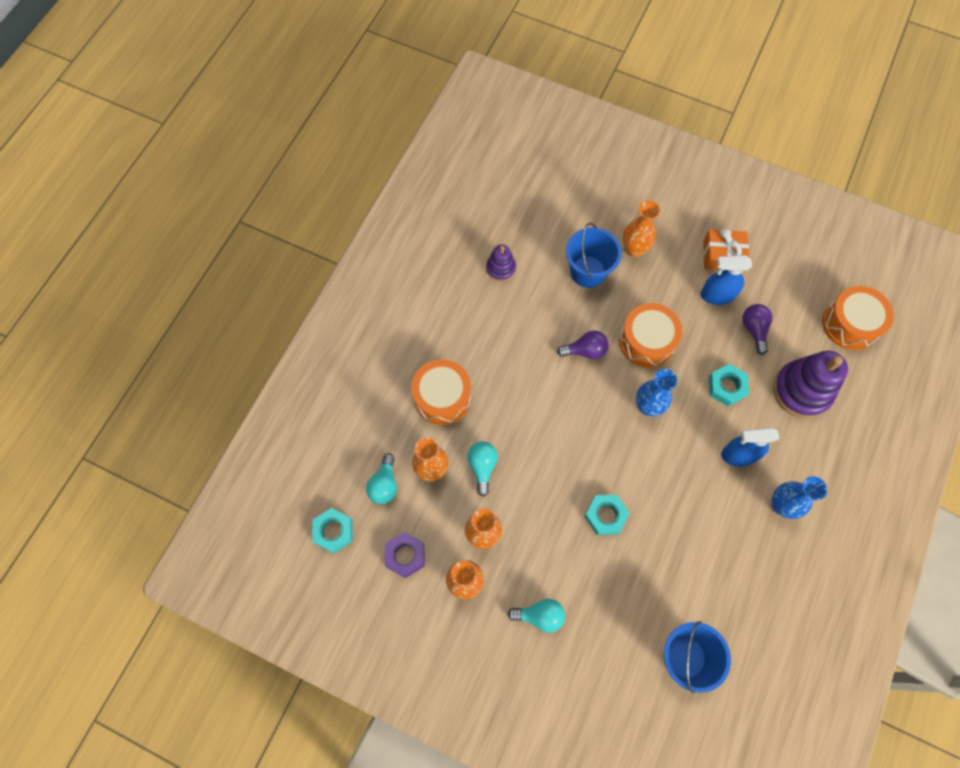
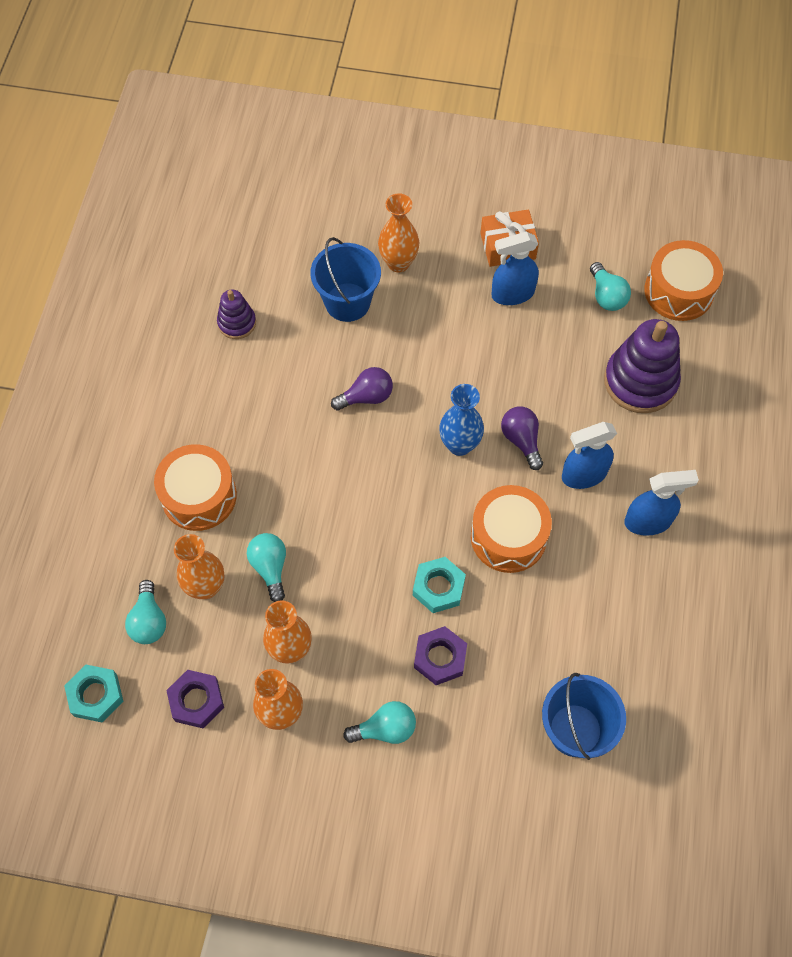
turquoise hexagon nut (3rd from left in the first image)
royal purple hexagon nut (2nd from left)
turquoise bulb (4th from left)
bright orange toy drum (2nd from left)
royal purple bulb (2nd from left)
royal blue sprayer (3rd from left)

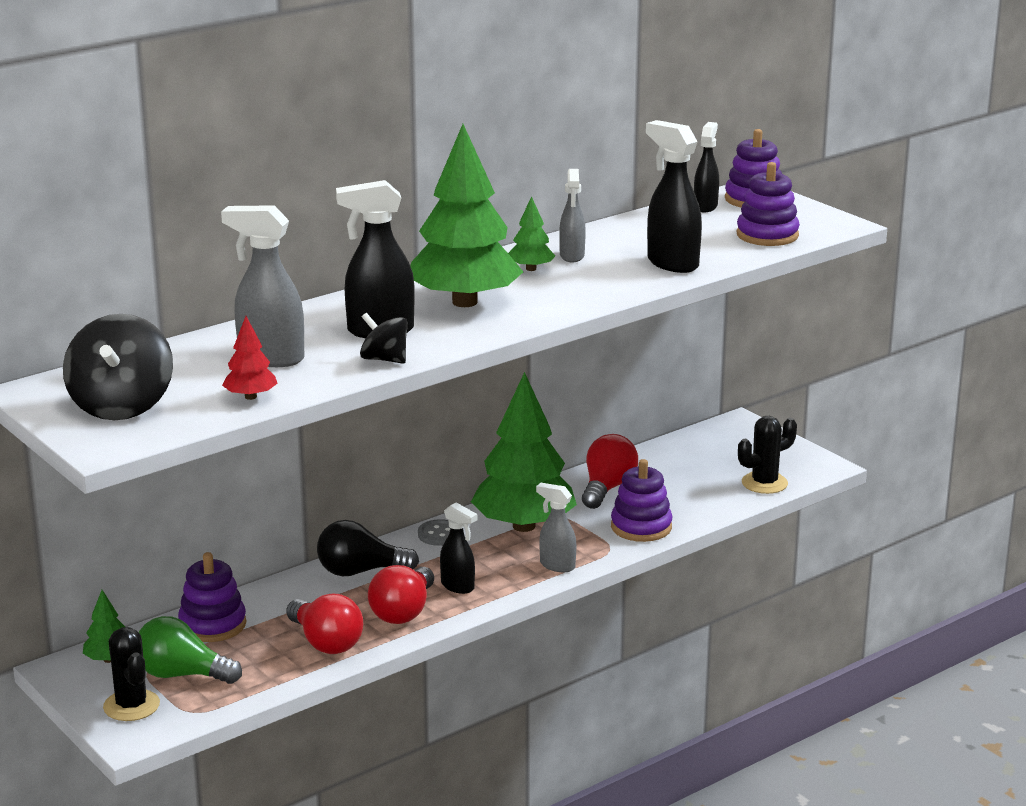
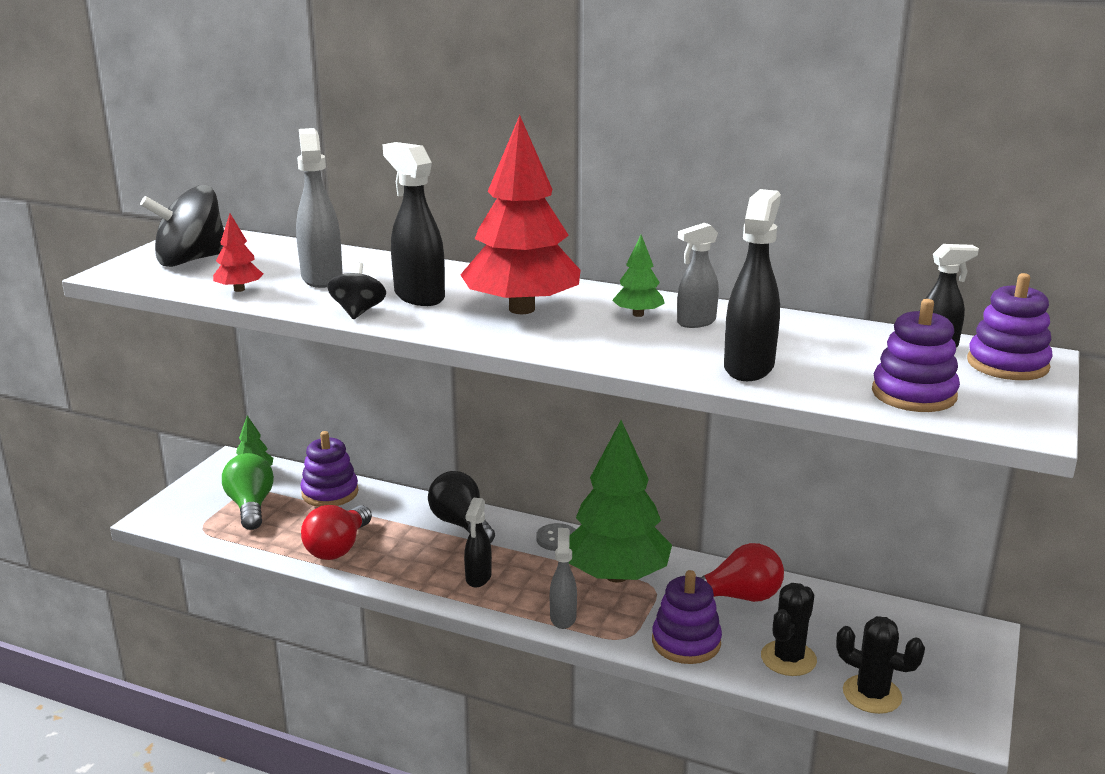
red bulb (2nd from left in the first image)
jet-black cactus (1st from left)
red tree (2nd from left)

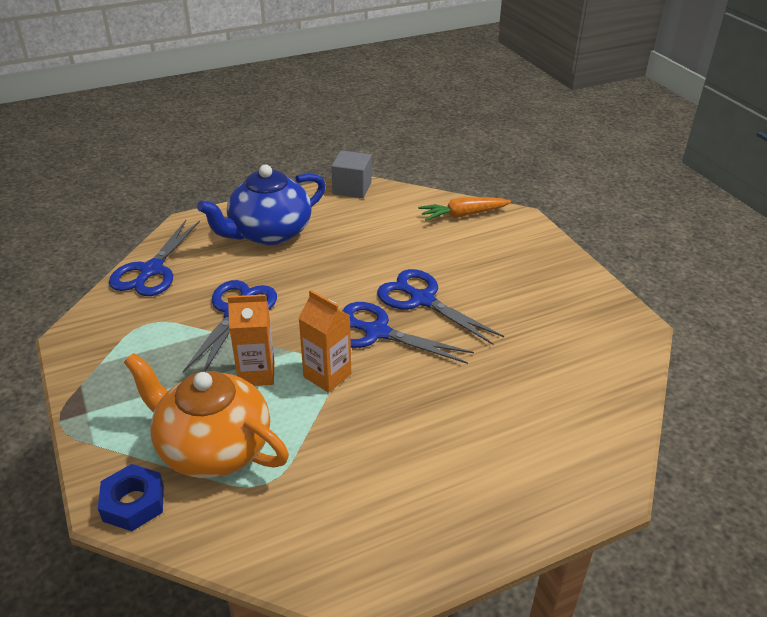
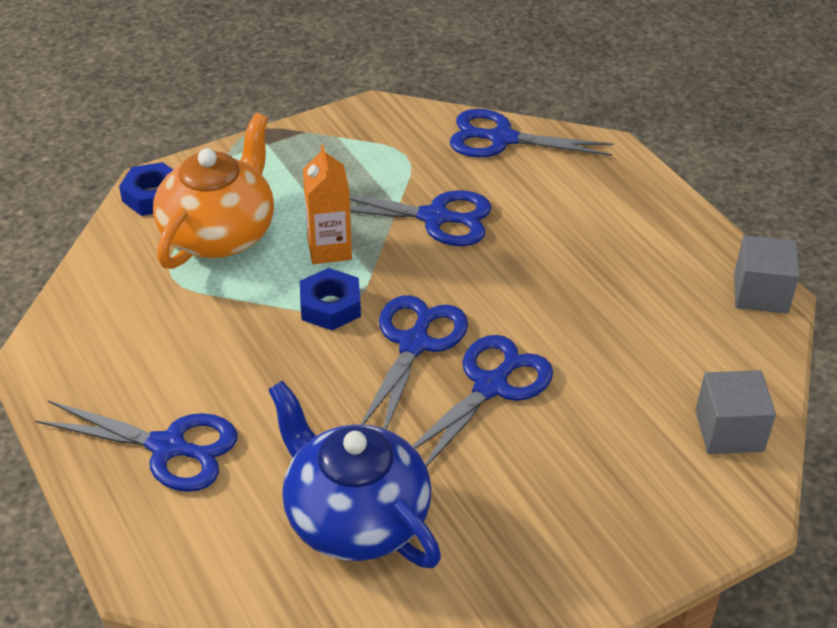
royal blue pair of scissors (1st from left)
royal blue tea pot
royal blue hexagon nut (2nd from left)
ash-grey cube (1st from left)

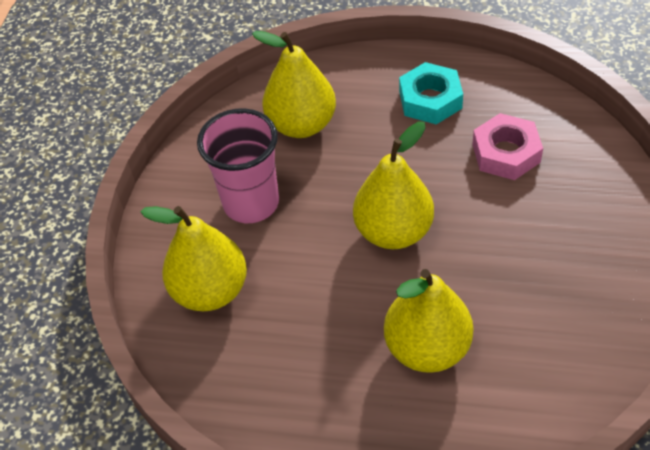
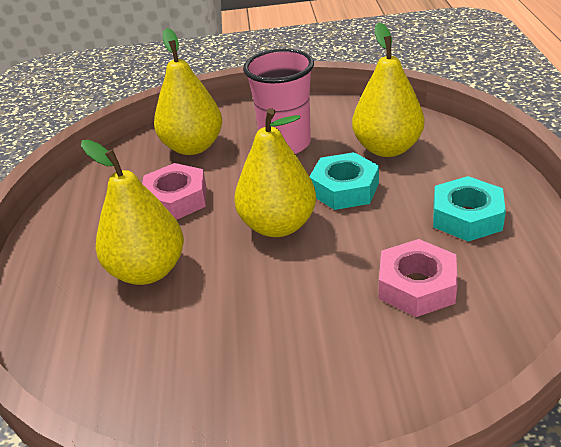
pink hexagon nut (1st from left)
turquoise hexagon nut (1st from left)

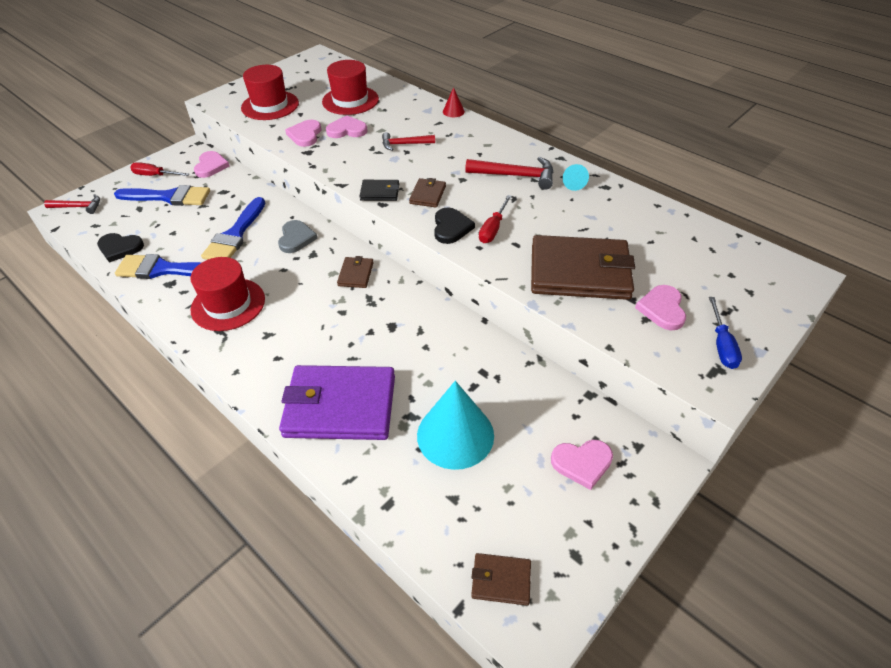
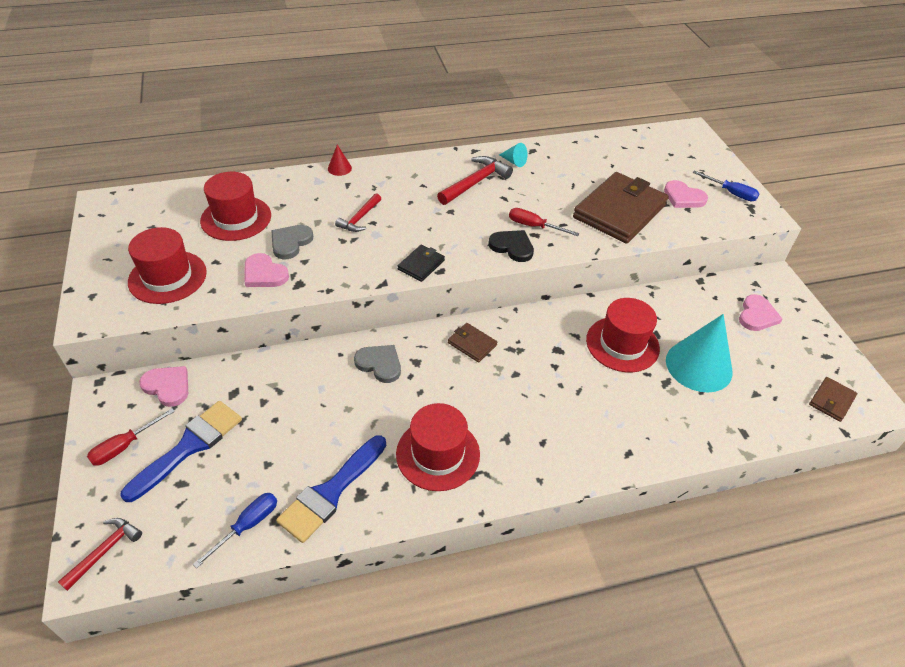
royal blue paint brush (3rd from left in the first image)
royal purple wallet
russet wallet (2nd from left in the first image)
red top hat (4th from left)
royal blue screwdriver (1st from left)
ash-grey heart shape (1st from left)
red screwdriver (2nd from left)

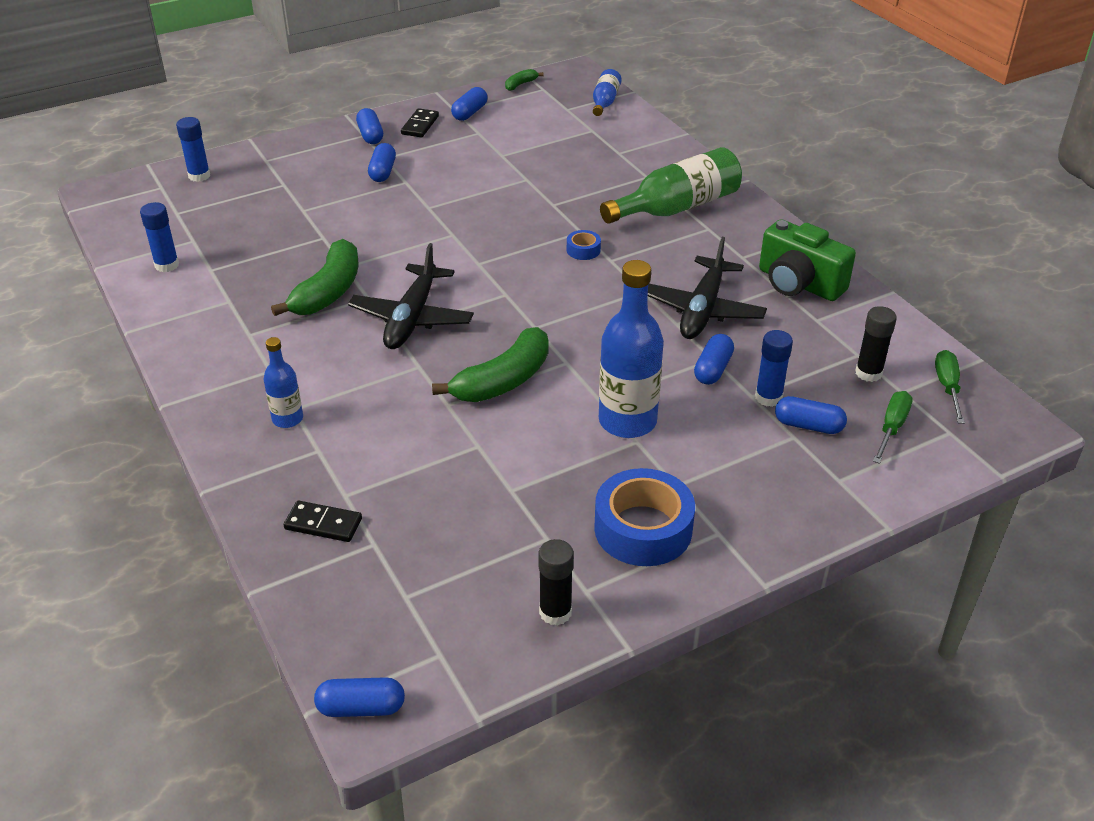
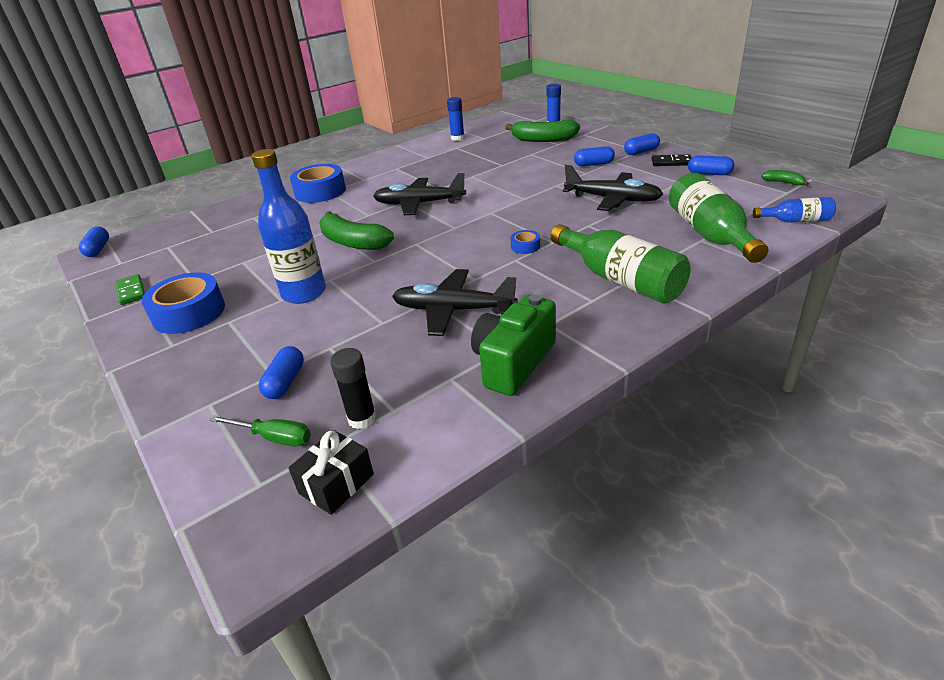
jet-black domino piece (1st from left in the first image)
royal blue pill shape (5th from left in the first image)
royal blue glue (3rd from left in the first image)
jet-black toy plane (3rd from left)
leaf-green drink bottle (2nd from left)
leaf-green toy banana (2nd from left)
royal blue tape (2nd from left)
leaf-green domino piece
jet-black gift

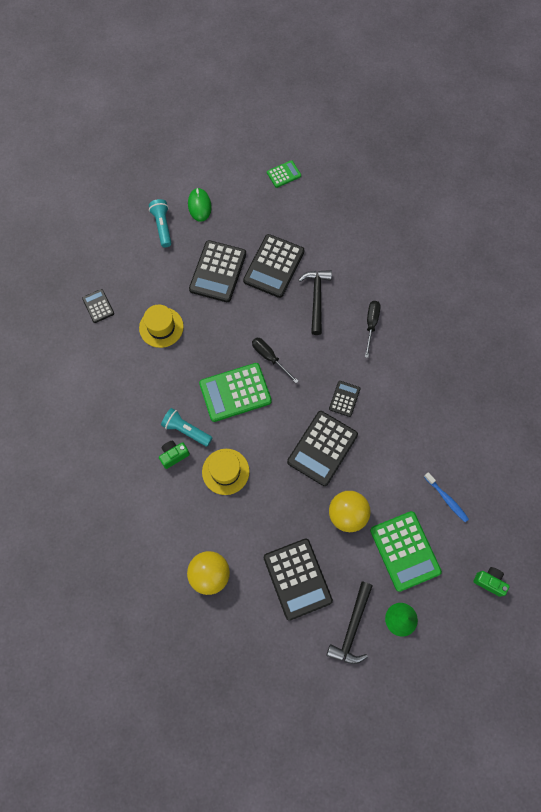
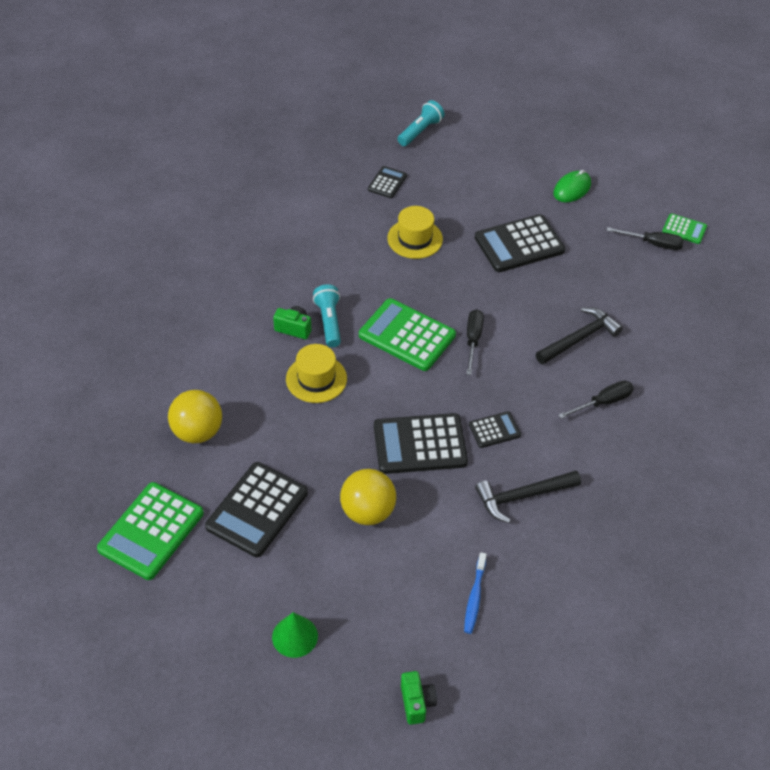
jet-black adding machine (3rd from left in the first image)
jet-black screwdriver (3rd from left)
turquoise flashlight (2nd from left)
jet-black hammer (1st from left)
leaf-green adding machine (1st from left)

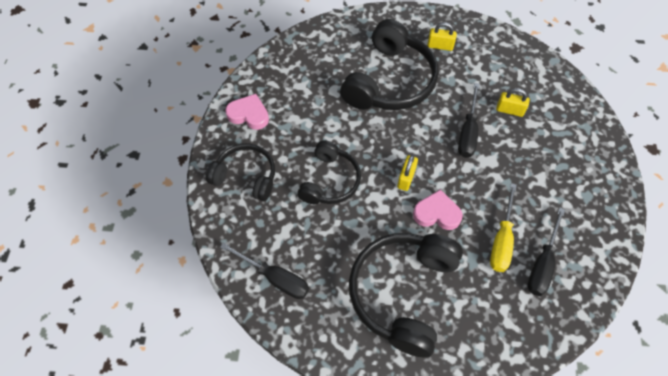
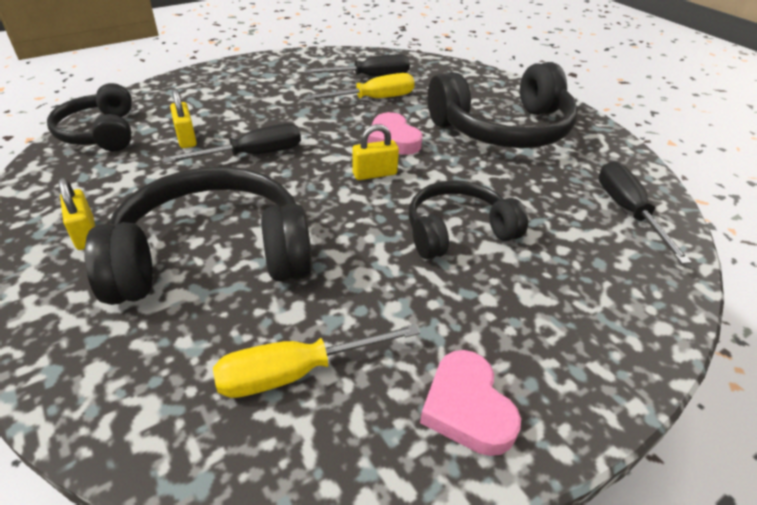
yellow screwdriver (1st from left)
jet-black headphones (1st from left)

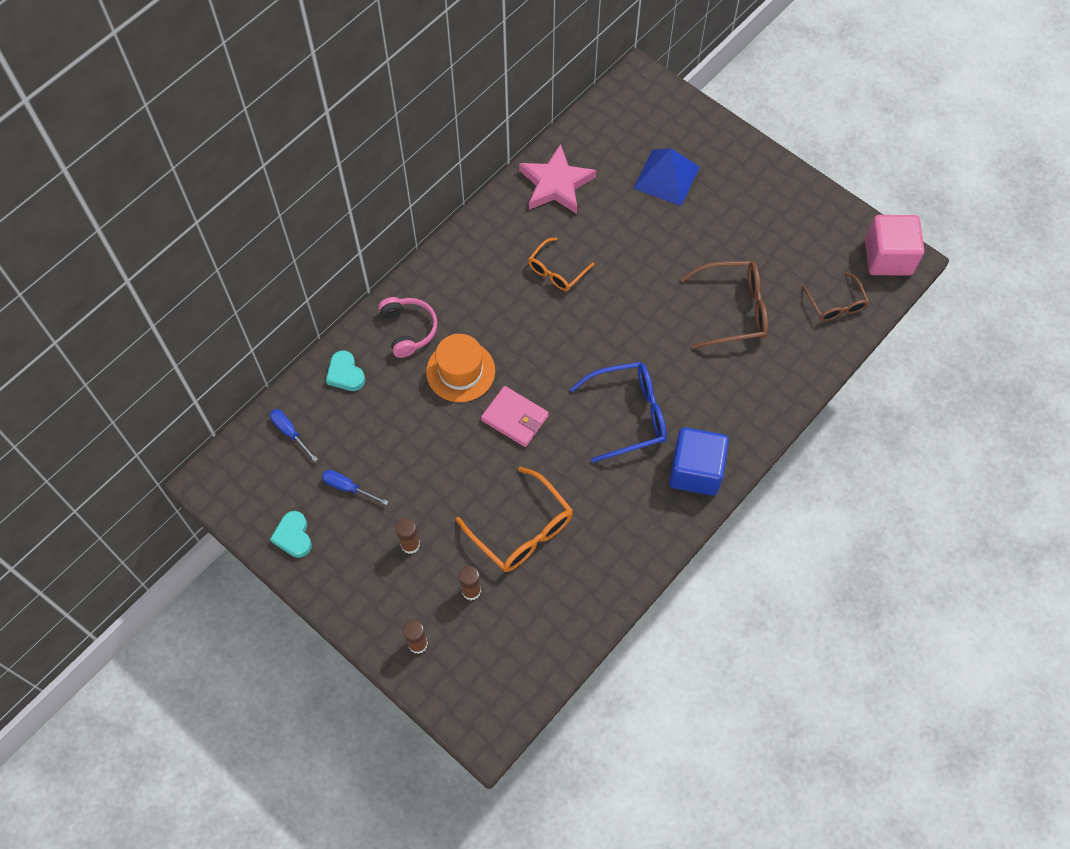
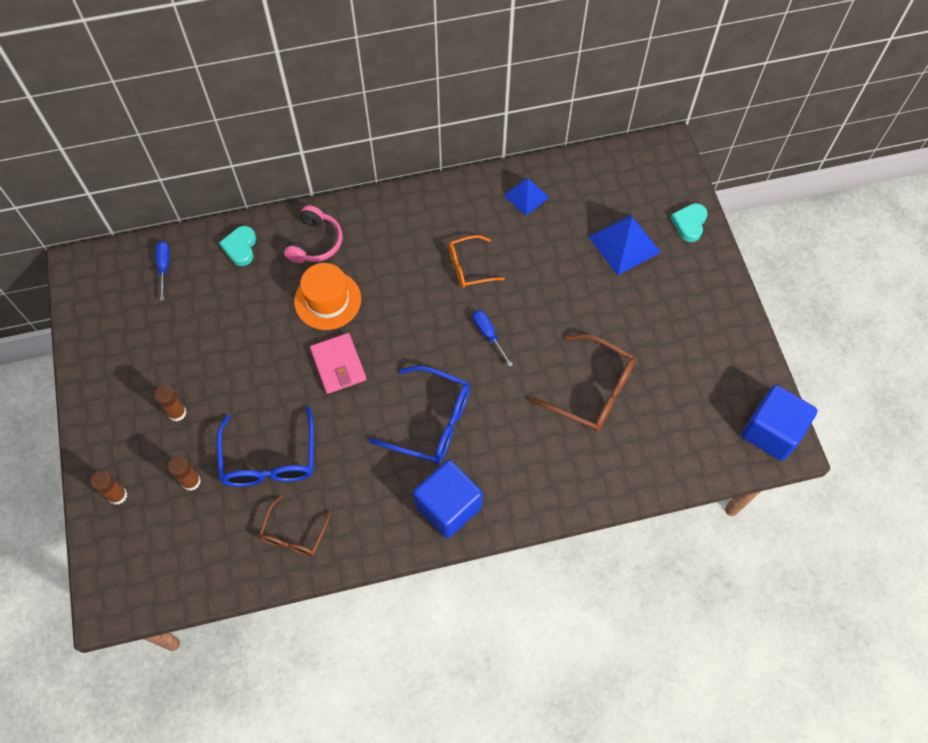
turquoise heart shape (2nd from left)
royal blue screwdriver (2nd from left)
russet spectacles (1st from left)
royal blue solid pyramid (1st from left)
royal blue spectacles (1st from left)
royal blue cube (2nd from left)

